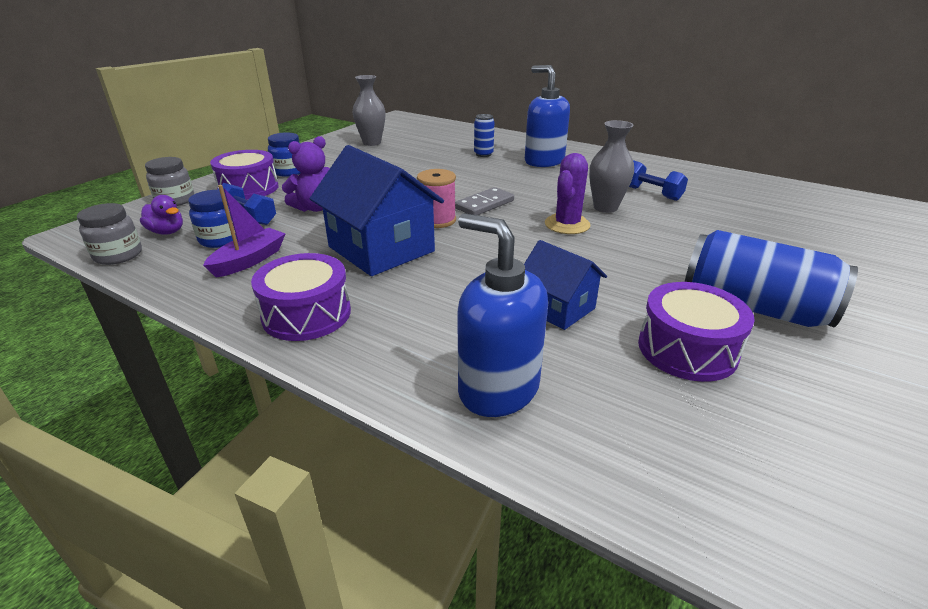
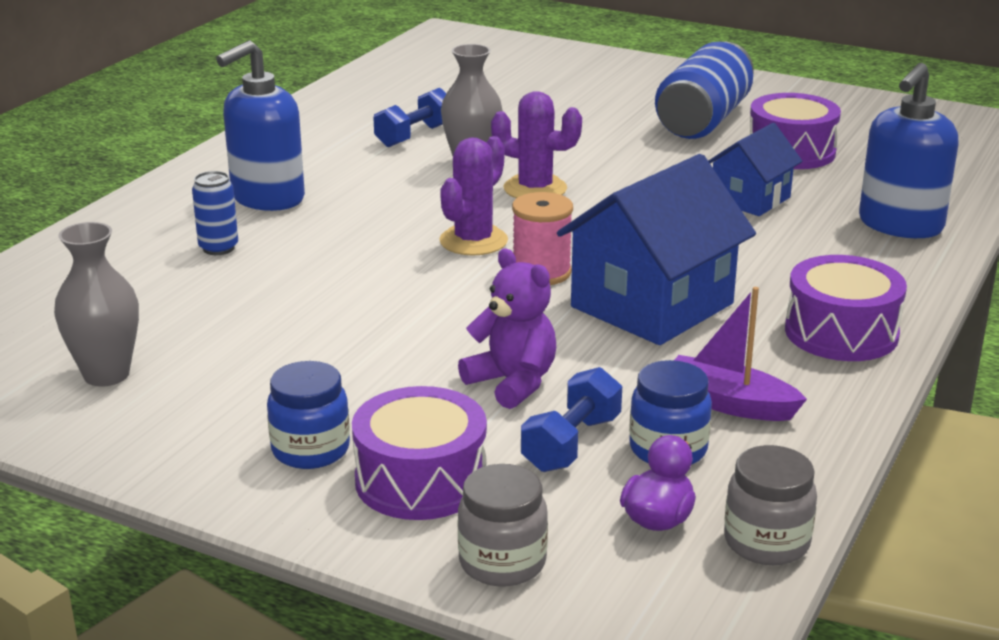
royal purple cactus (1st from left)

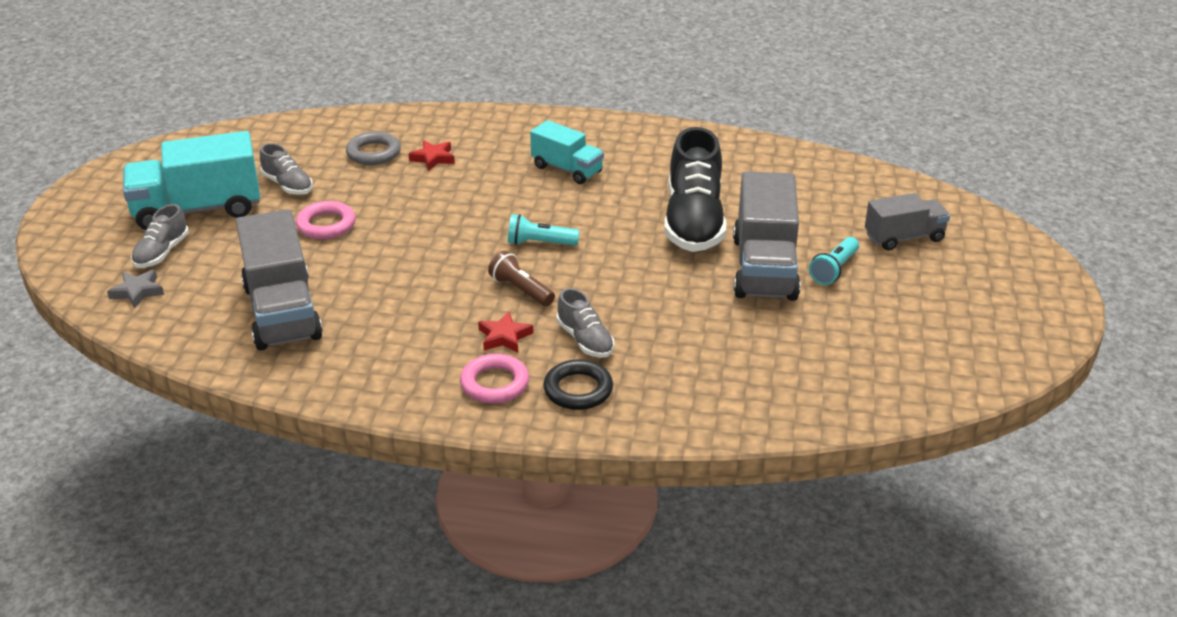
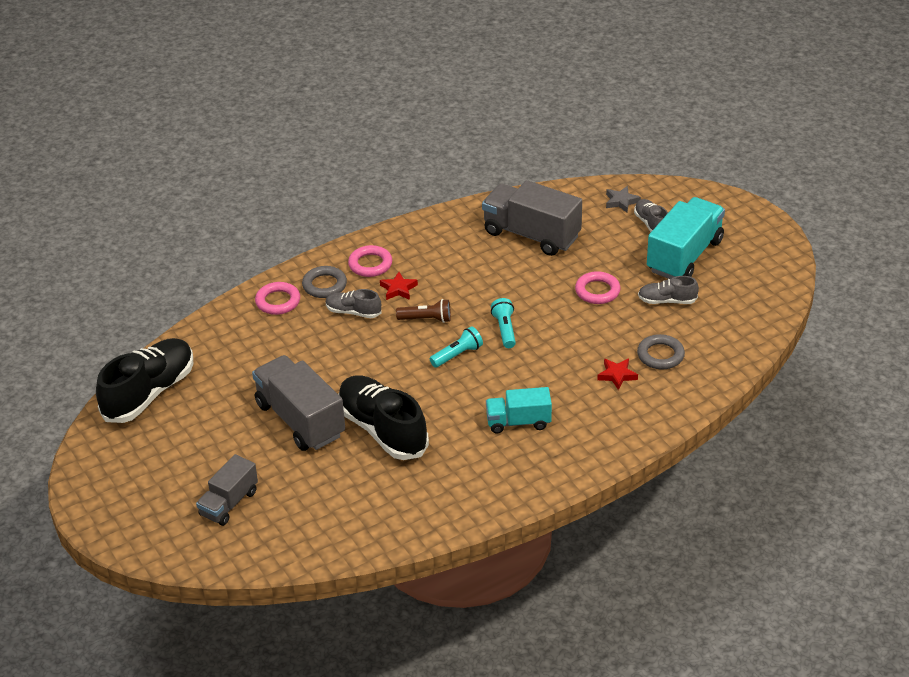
jet-black sneaker (1st from left)
pink hoop (1st from left)
turquoise flashlight (2nd from left)
ash-grey hoop (1st from left)

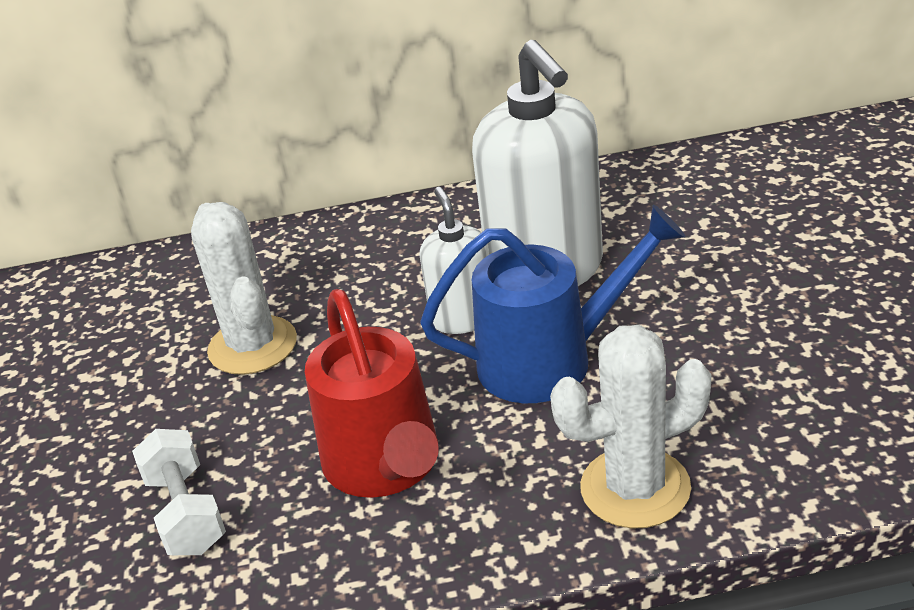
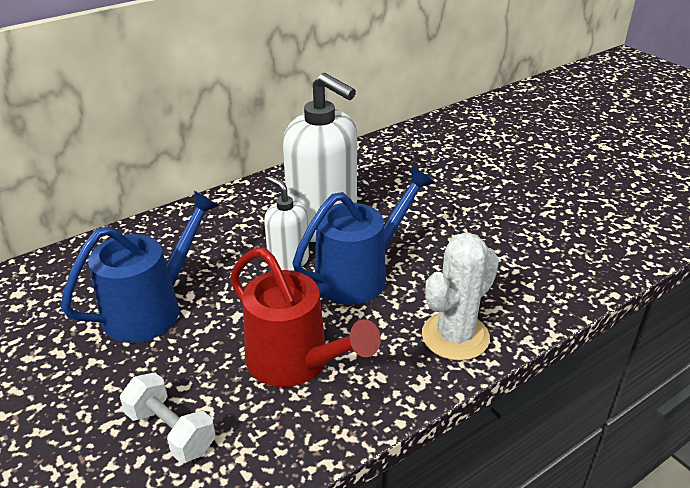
royal blue sprinkling can (1st from left)

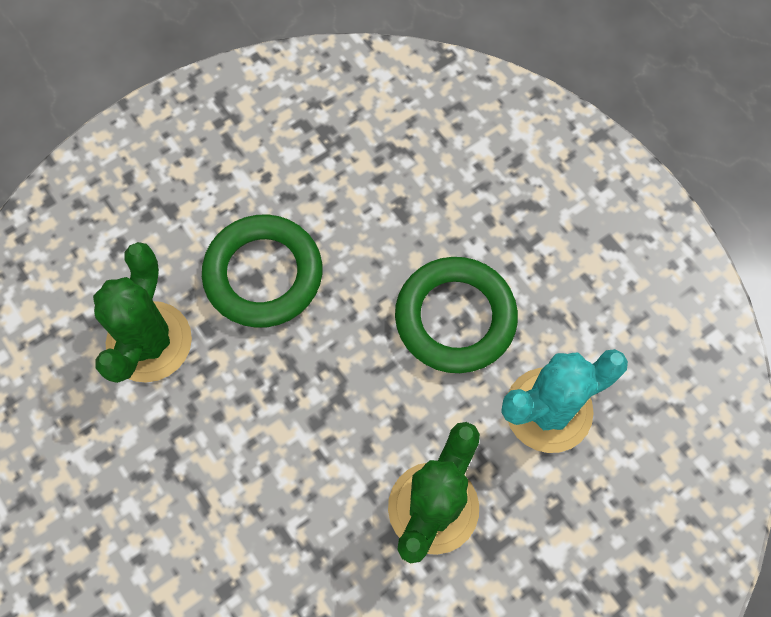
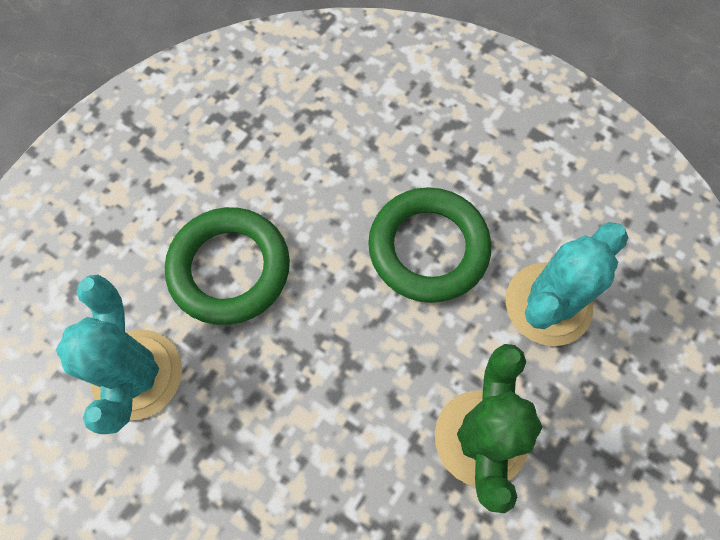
turquoise cactus (1st from left)

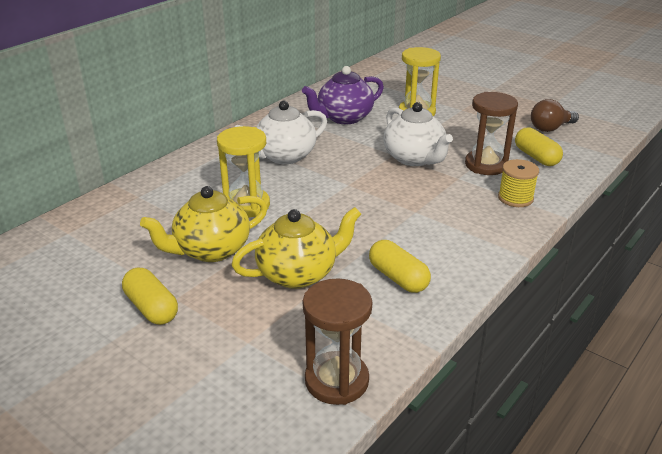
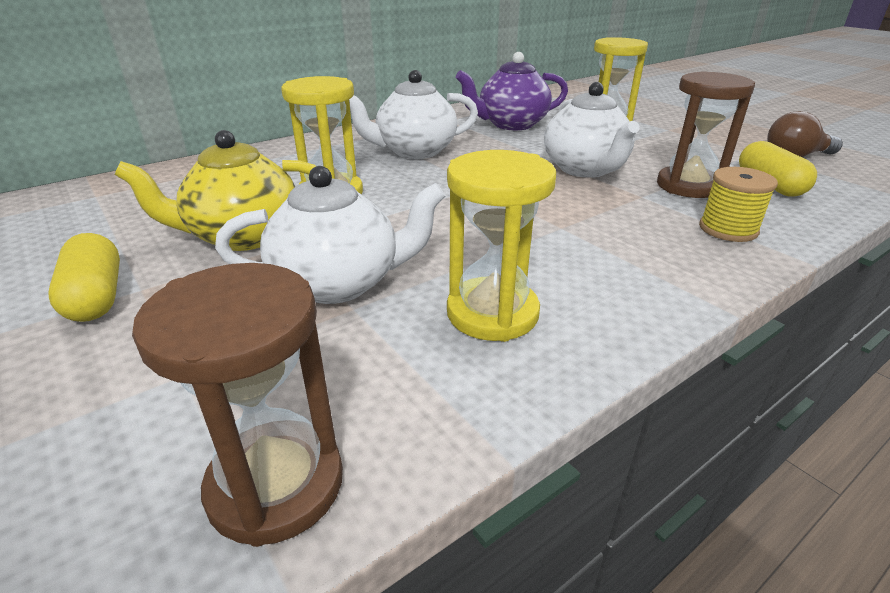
yellow sand timer (2nd from left)
snow-white tea pot (1st from left)

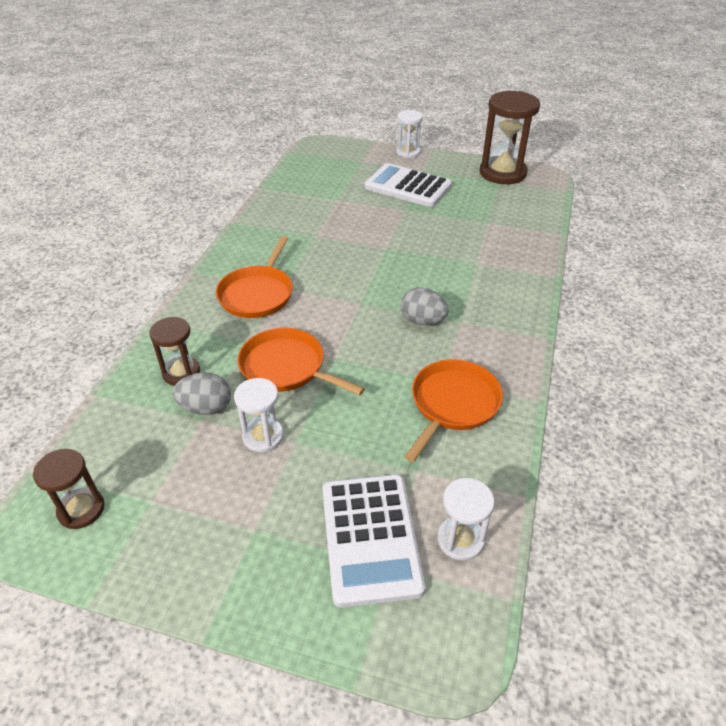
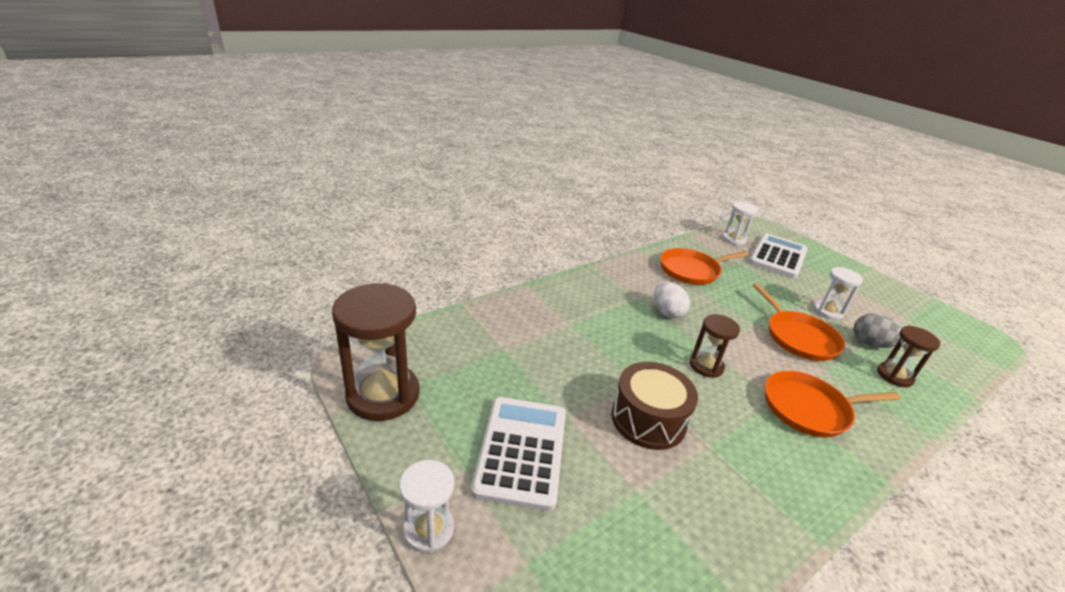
russet toy drum
russet sand timer (2nd from left)
snow-white egg
bright orange frying pan (3rd from left)
snow-white adding machine (1st from left)

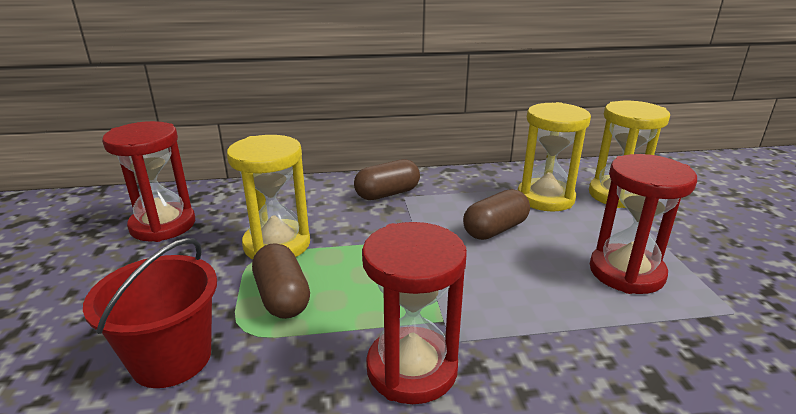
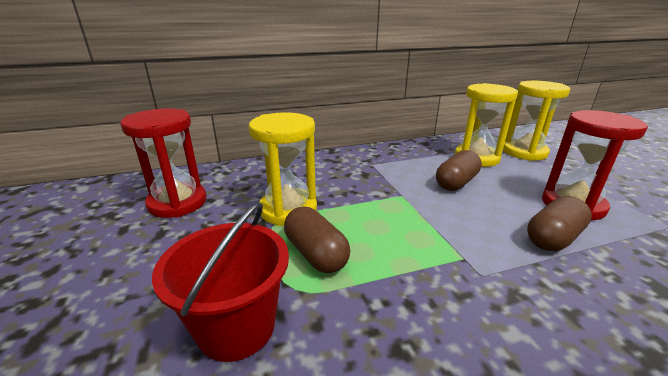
red sand timer (2nd from left in the first image)
russet pill shape (3rd from left)

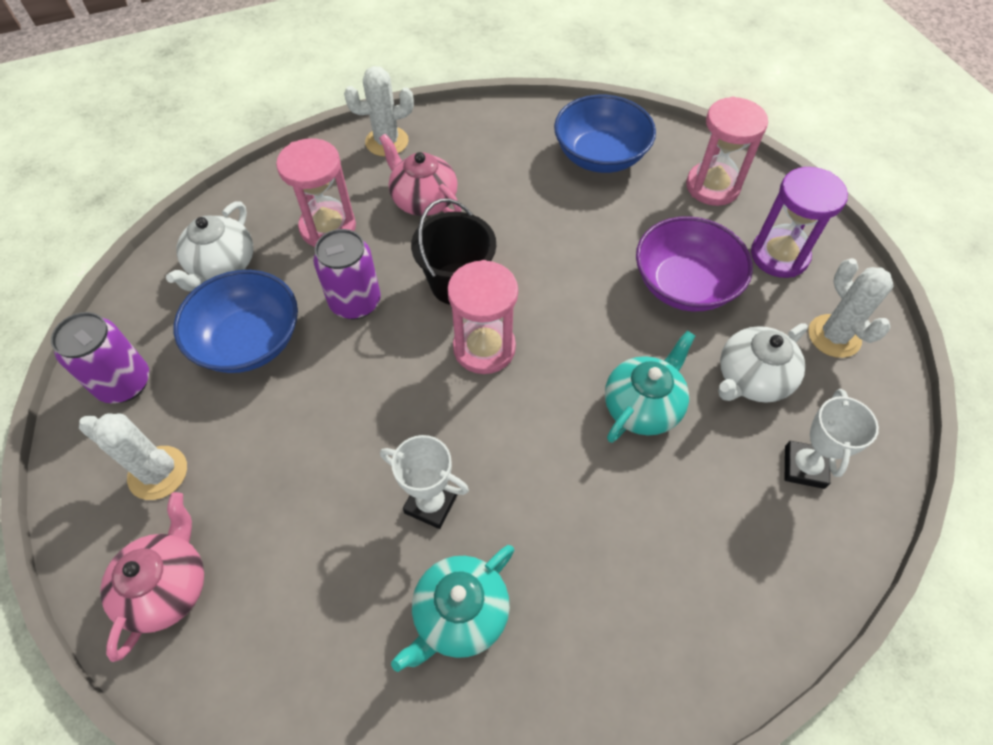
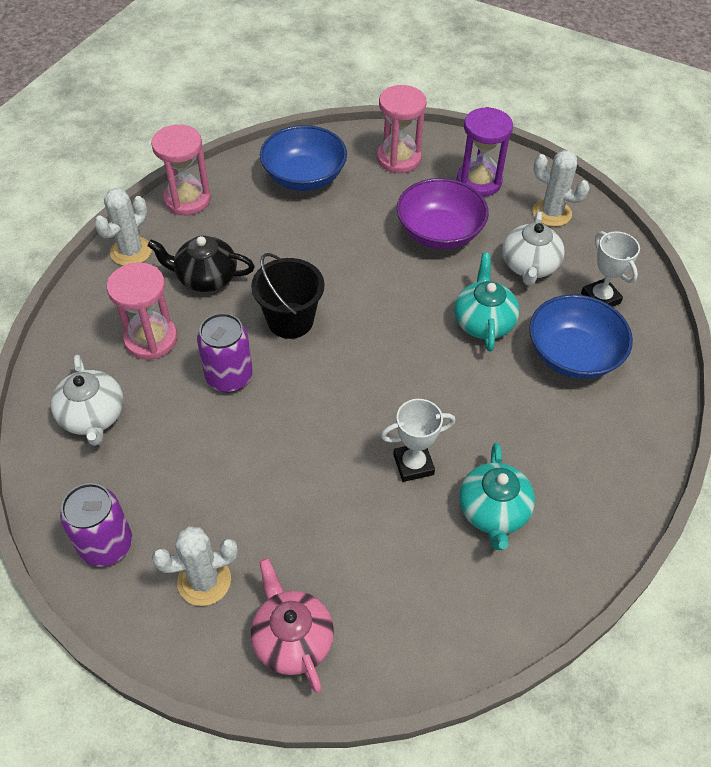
royal blue deep dish (2nd from left)
pink sand timer (2nd from left)
jet-black tea pot

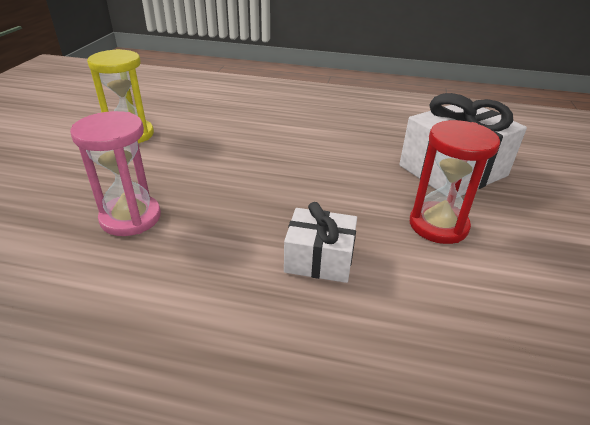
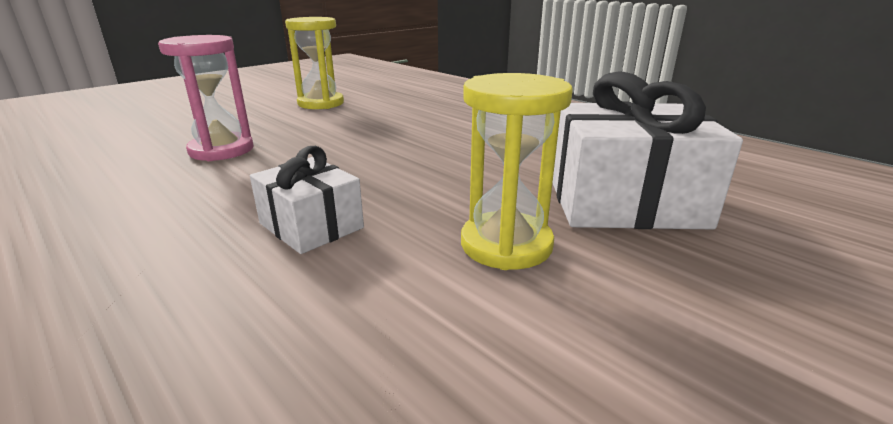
yellow sand timer (2nd from left)

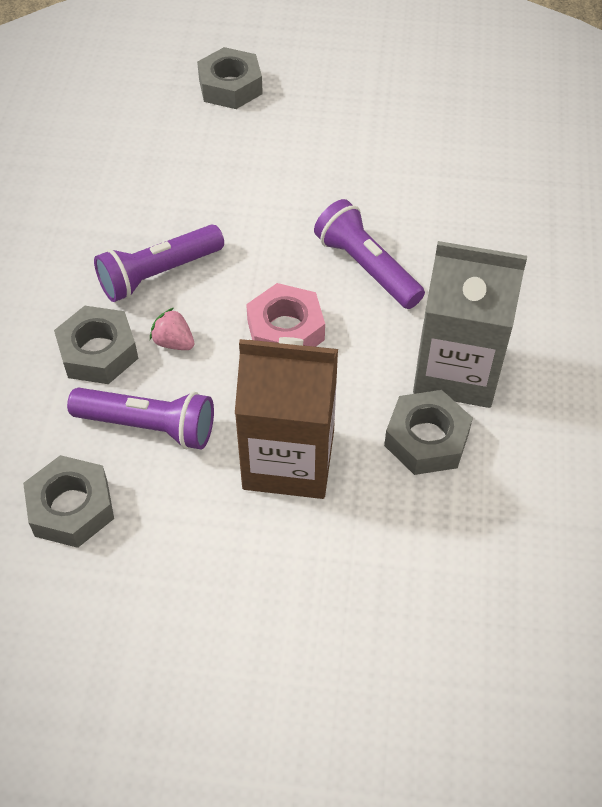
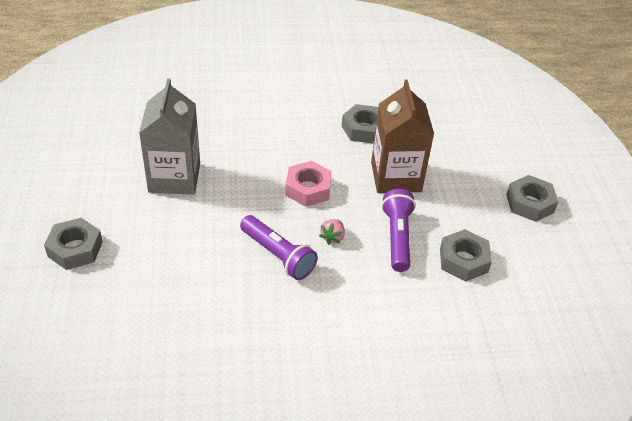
royal purple flashlight (3rd from left in the first image)
ash-grey hexagon nut (4th from left)
ash-grey juice carton

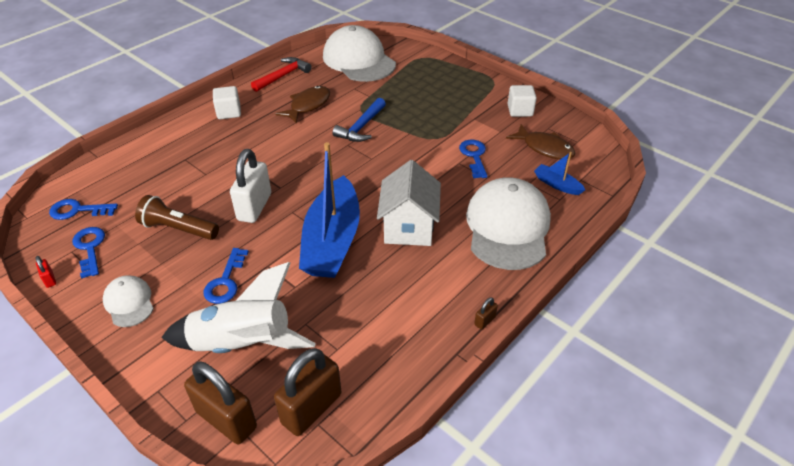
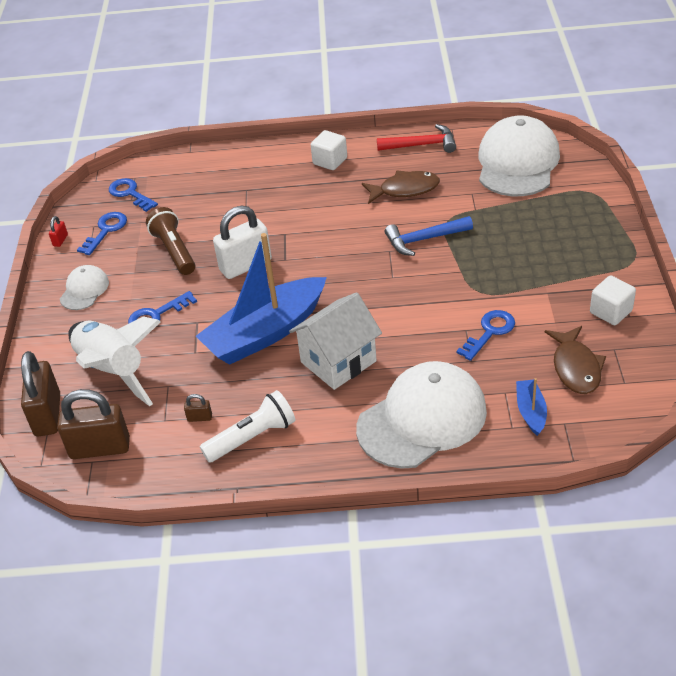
snow-white flashlight
russet padlock (3rd from left)

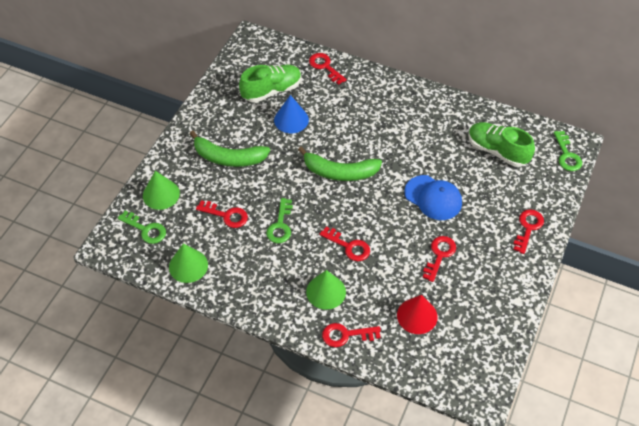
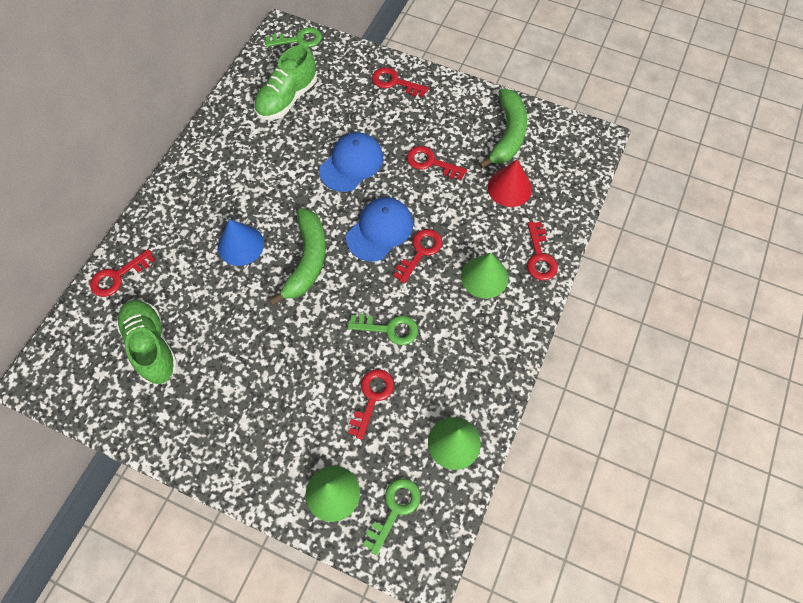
royal blue cap (2nd from left)
leaf-green toy banana (2nd from left)
royal blue cone

